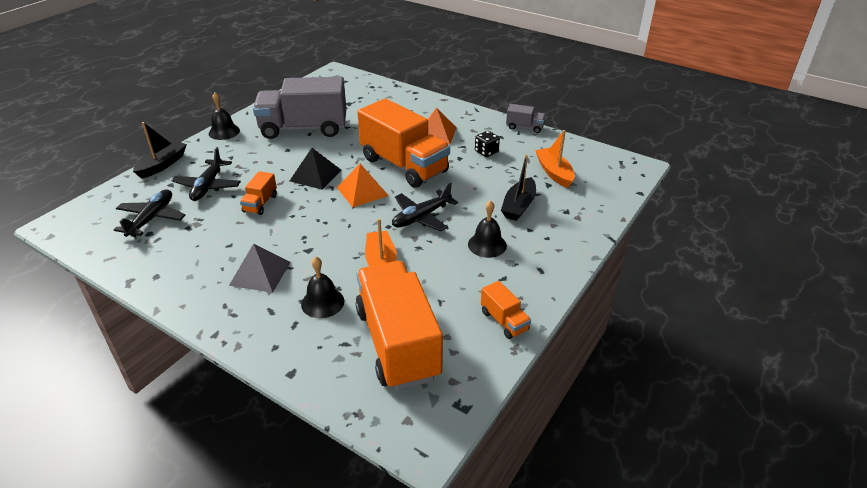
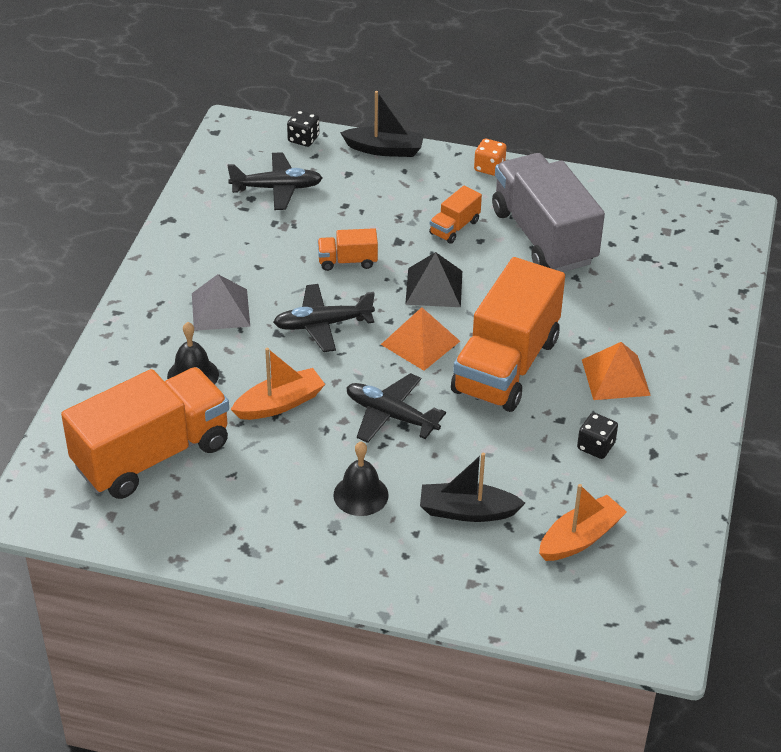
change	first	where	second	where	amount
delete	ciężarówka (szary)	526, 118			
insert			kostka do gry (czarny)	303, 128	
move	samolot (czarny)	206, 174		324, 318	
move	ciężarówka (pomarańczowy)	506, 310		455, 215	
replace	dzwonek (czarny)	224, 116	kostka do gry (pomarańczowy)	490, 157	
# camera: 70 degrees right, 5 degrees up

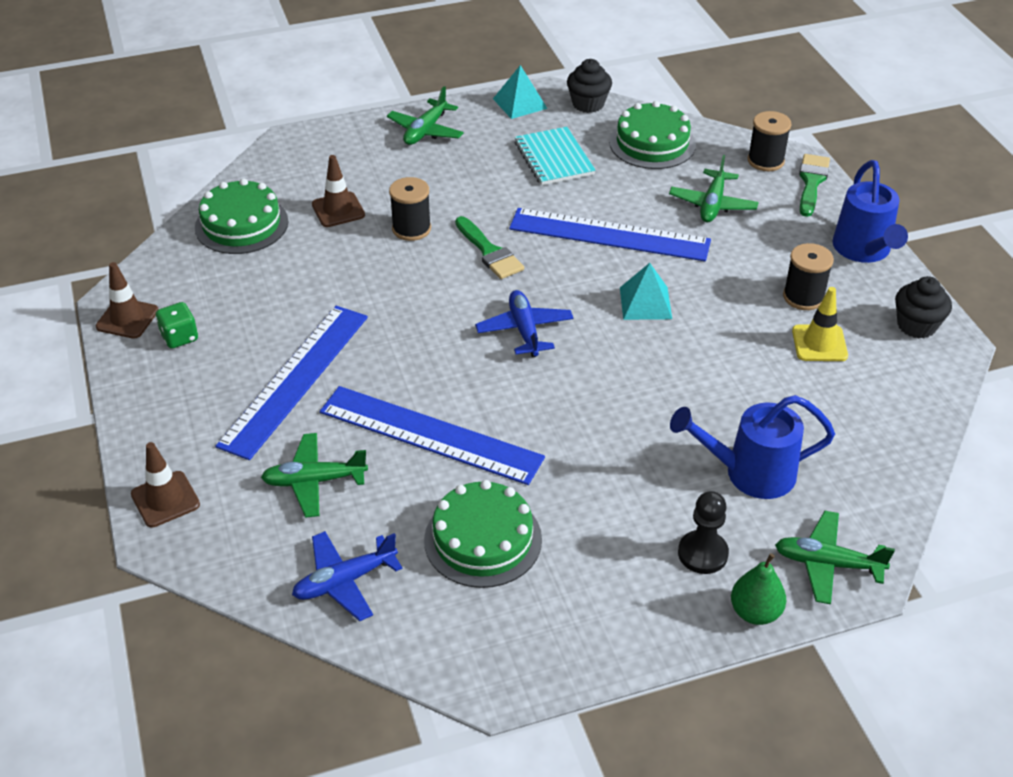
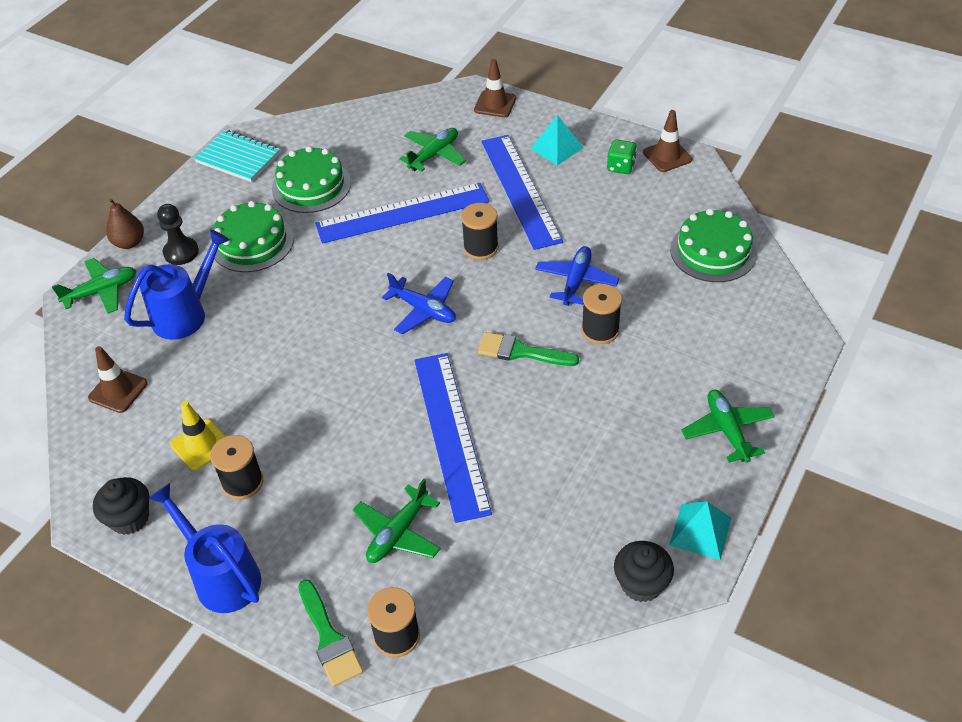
change	first	where	second	where	amount
insert			szpulka (czarny)	480, 231	
move	samolot (niebieski)	347, 576		577, 276	
move	pachołek (brązowy)	338, 191		118, 379	
move	zeszyt (turkusowy)	555, 156		237, 156	
move	tort (zielony)	652, 135		252, 236	
move	piramida (turkusowy)	646, 291		557, 140	
recolor	gruszka (zielony)	758, 589	gruszka (brązowy)	125, 223	
rotate	linijka (niebieski)	610, 234		453, 438	75 degrees counterclockwise
rotate	samolot (zielony)	713, 188		397, 521	120 degrees counterclockwise
# camera: 140 degrees right, 5 degrees up

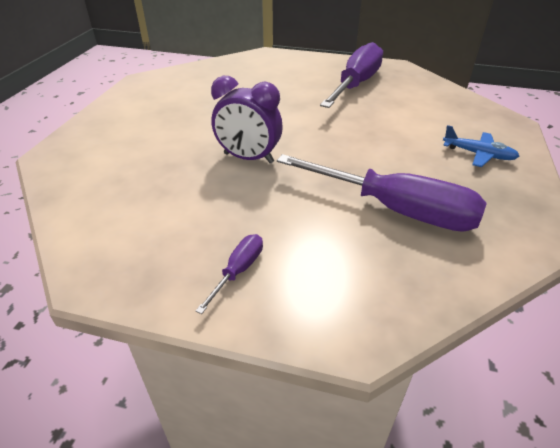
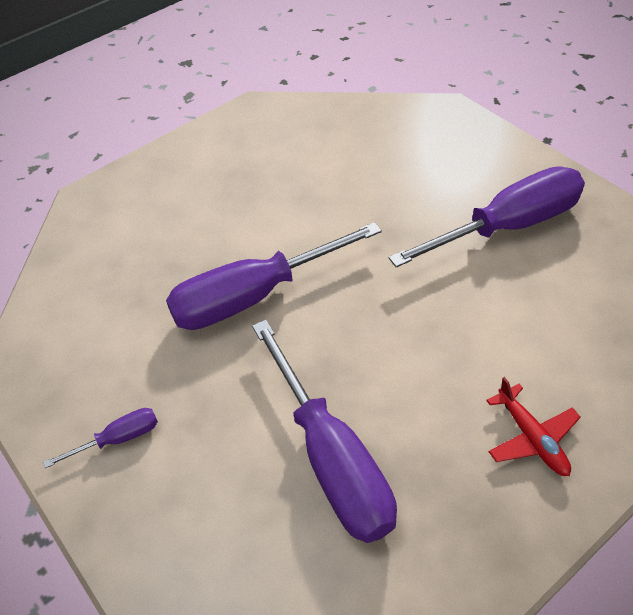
change	first	where	second	where	amount
replace	budzik (fioletowy)	247, 120	śrubokręt (fioletowy)	274, 276	
recolor	samolot (niebieski)	481, 146	samolot (czerwony)	533, 426	
# camera: 40 degrees right, 10 degrees up

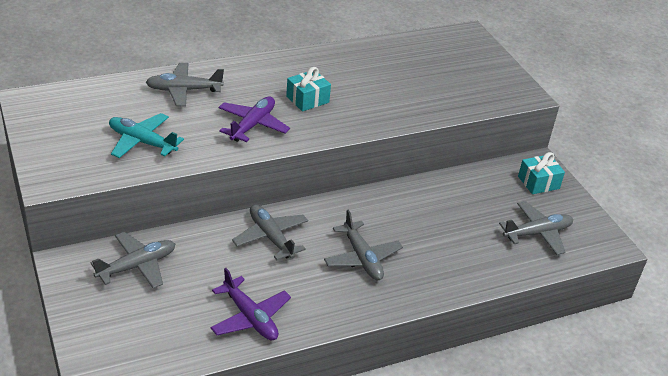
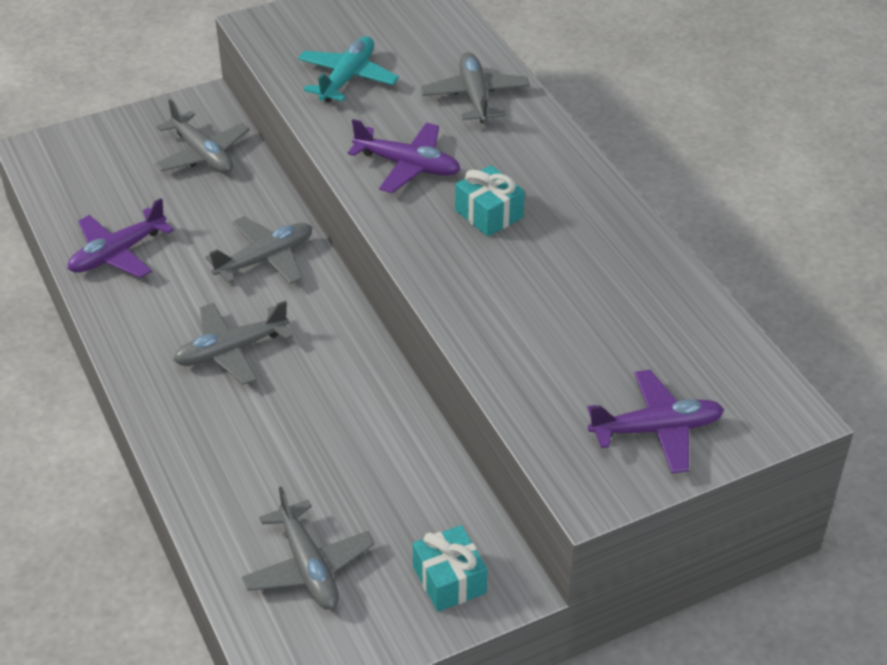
change	first	where	second	where	amount
insert			samolot (fioletowy)	655, 421	
# camera: 90 degrees right, 5 degrees up

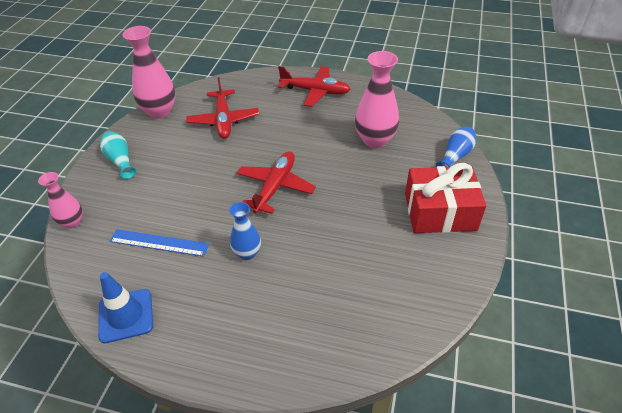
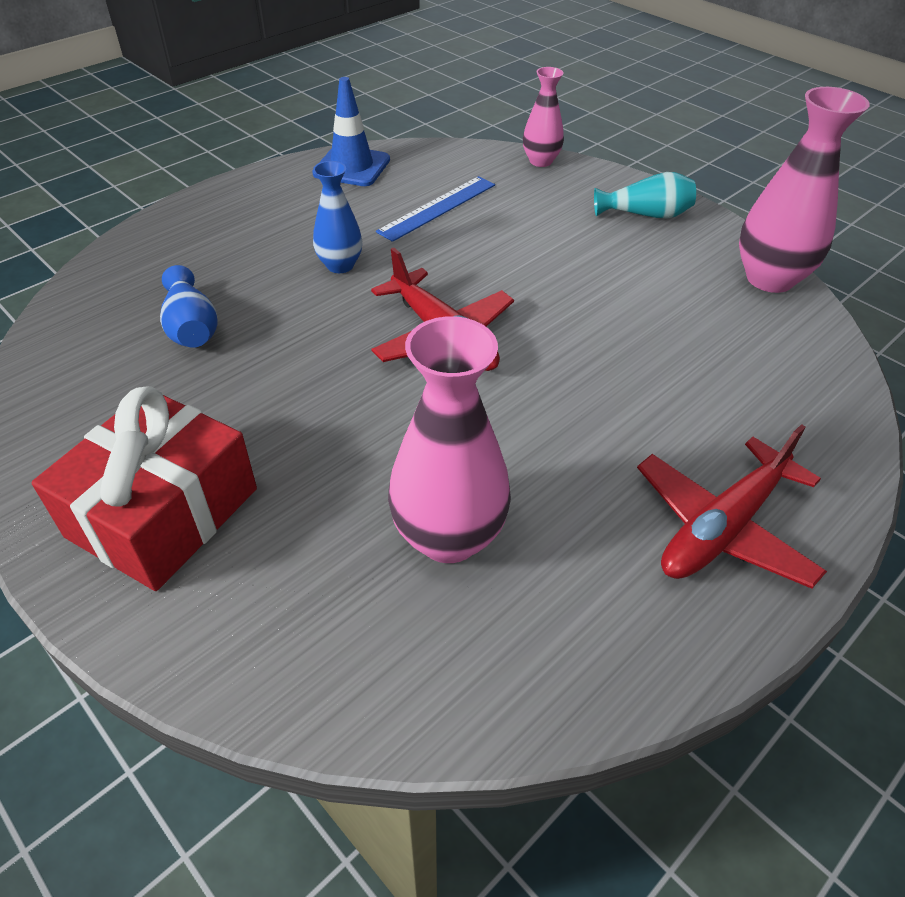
change	first	where	second	where	amount
delete	samolot (czerwony)	222, 108			
move	wazon (niebieski)	456, 147		188, 306	
# camera: 120 degrees right, 0 degrees up

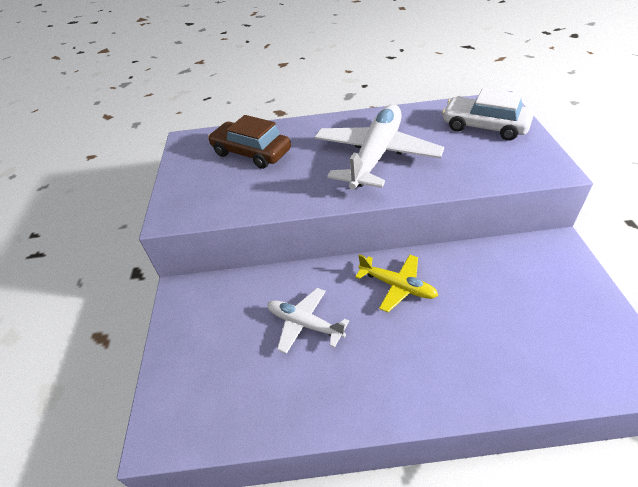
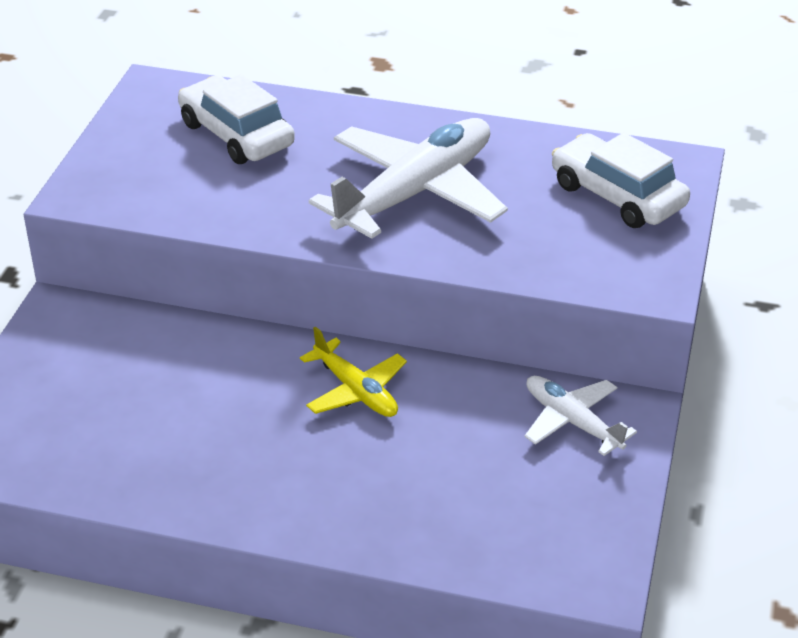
change	first	where	second	where	amount
move	samolot (biały)	308, 321		580, 416	
recolor	samochód (brązowy)	249, 142	samochód (biały)	236, 119	
# camera: 15 degrees right, 5 degrees down

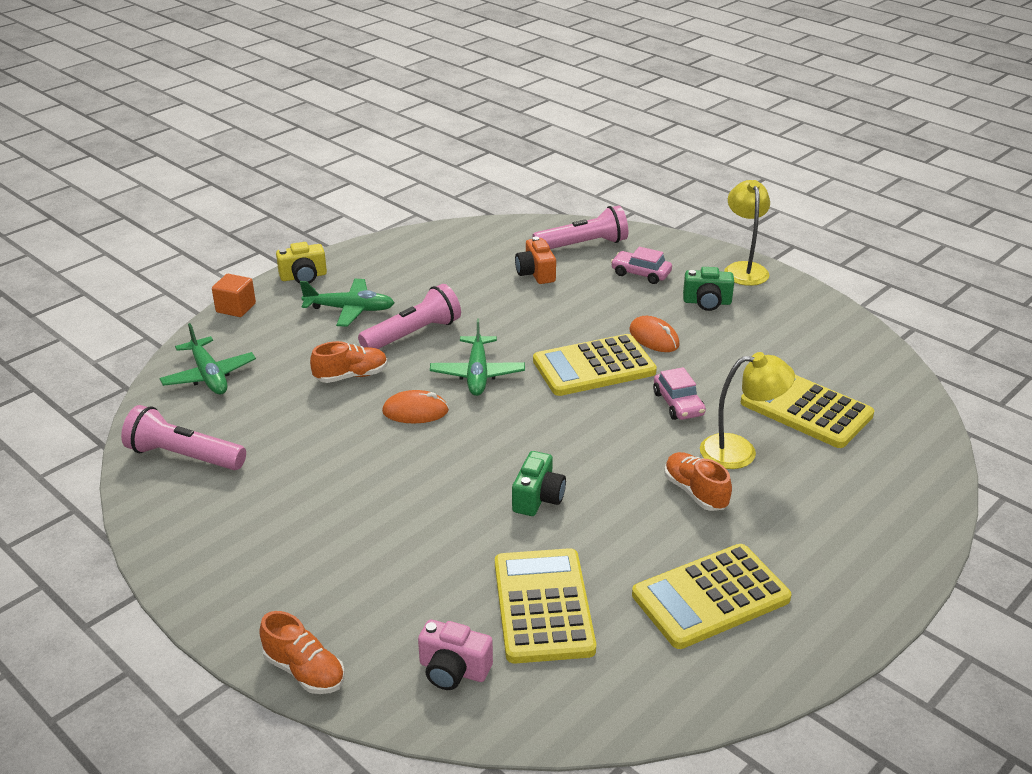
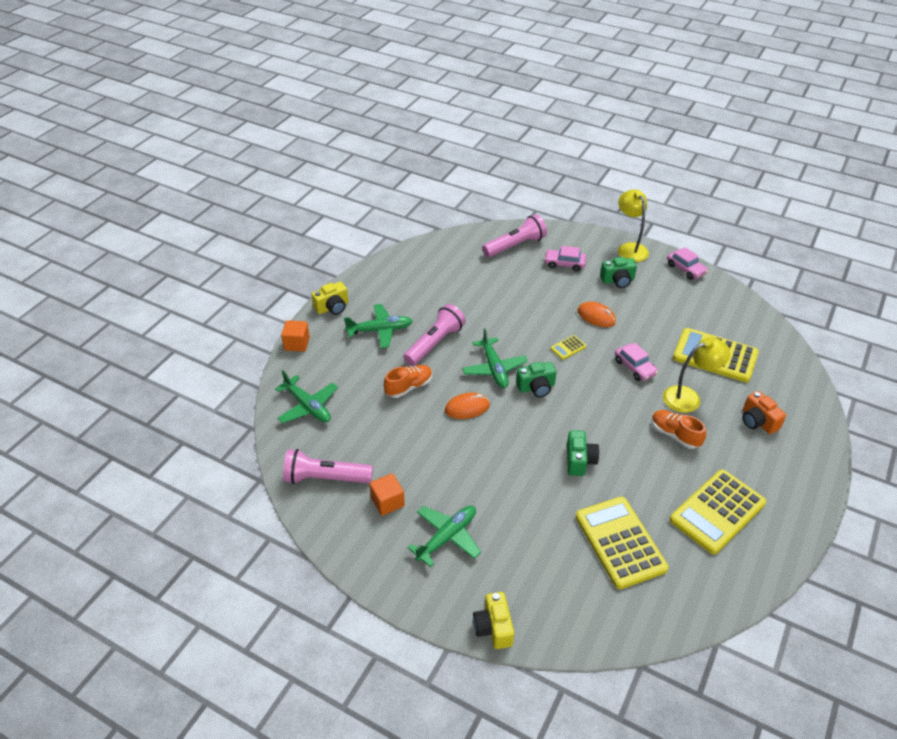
change	first	where	second	where	amount
delete	aparat fotograficzny (różowy)	455, 654			
insert			sześcian (pomarańczowy)	387, 494	
insert			samolot (zielony)	444, 536	
insert			aparat fotograficzny (zielony)	536, 379	
insert			samochód (różowy)	687, 263	
move	aparat fotograficzny (pomarańczowy)	535, 260		764, 412	
replace	but (pomarańczowy)	302, 652	aparat fotograficzny (żółty)	493, 620	
resize	kalkulator (żółty)	595, 365		568, 347	x0.42
# camera: 15 degrees left, 10 degrees up

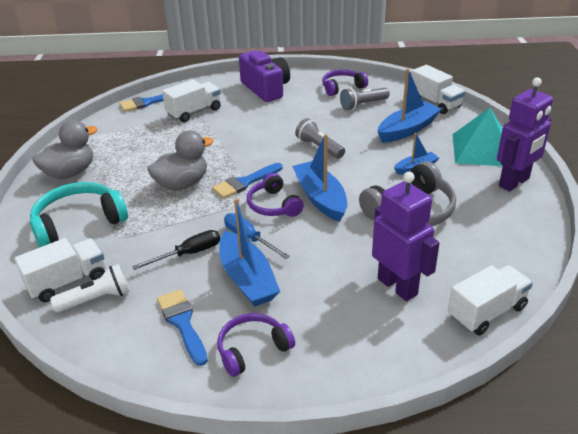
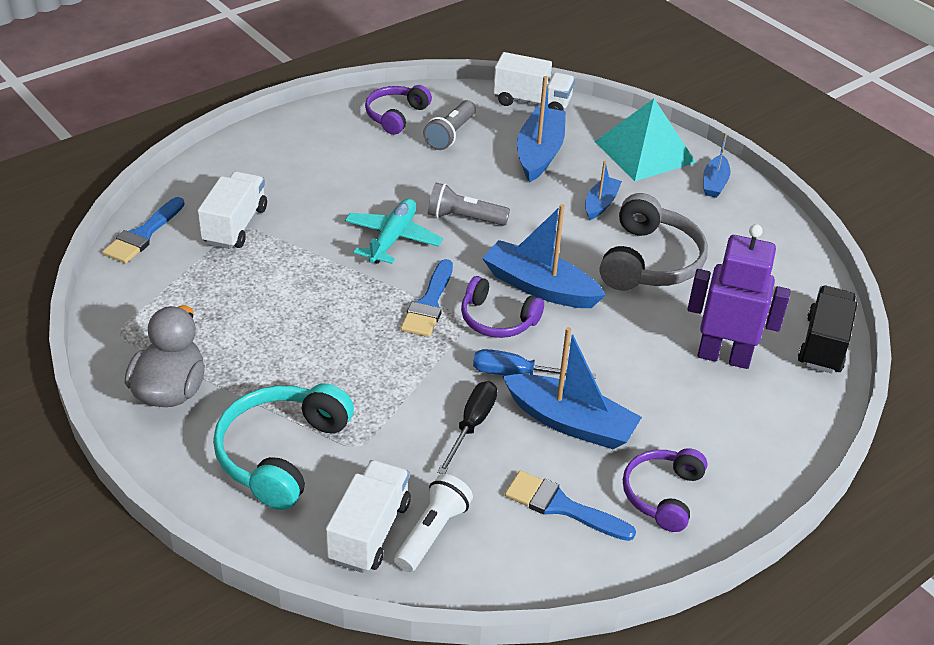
change	first	where	second	where	amount
delete	kaczka (szary)	180, 160			
delete	aparat fotograficzny (fioletowy)	264, 76			
insert			samolot (turkusowy)	394, 231	
replace	robot (fioletowy)	525, 134	łódka (niebieski)	717, 165	
recolor	ciężarówka (biały)	490, 300	ciężarówka (czarny)	827, 329	
# camera: 40 degrees left, 5 degrees up

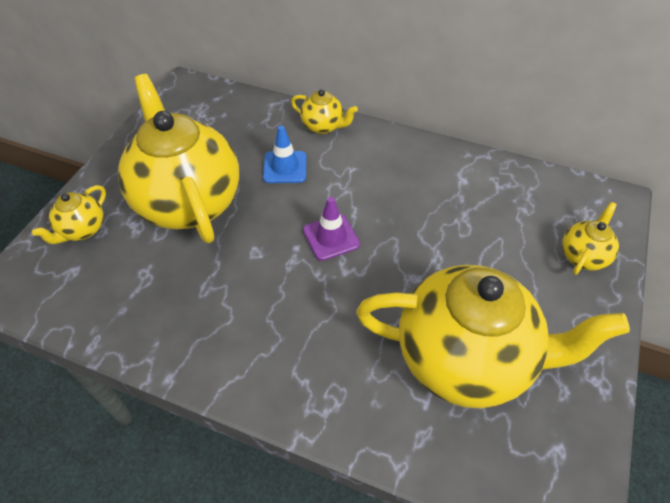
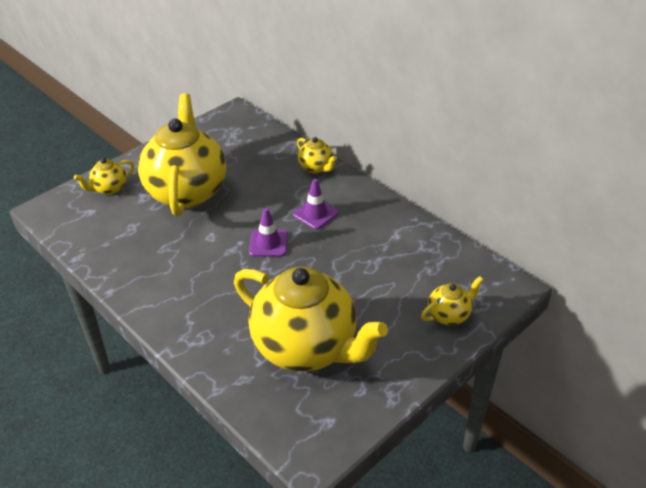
change	first	where	second	where	amount
delete	pachołek (niebieski)	284, 154			
insert			pachołek (fioletowy)	316, 204	
# camera: 25 degrees right, 10 degrees down

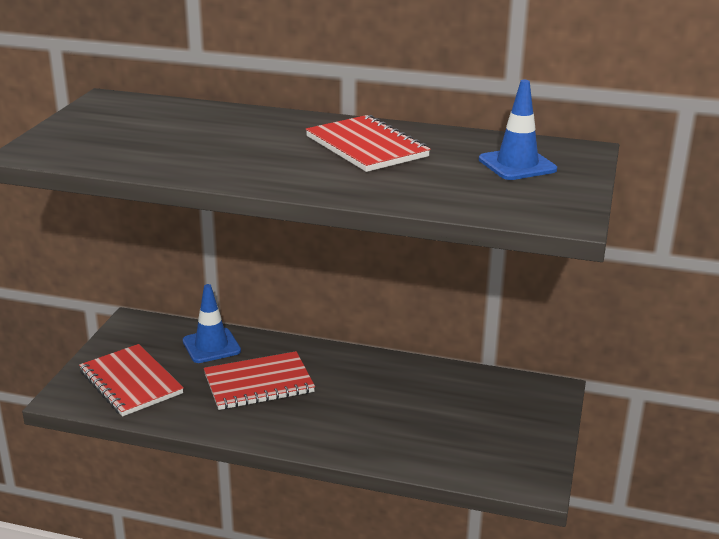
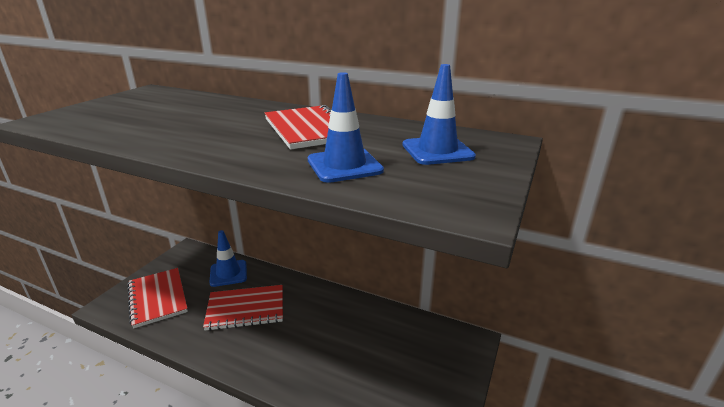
change	first	where	second	where	amount
insert			pachołek (niebieski)	346, 127	
# camera: 10 degrees right, 0 degrees up

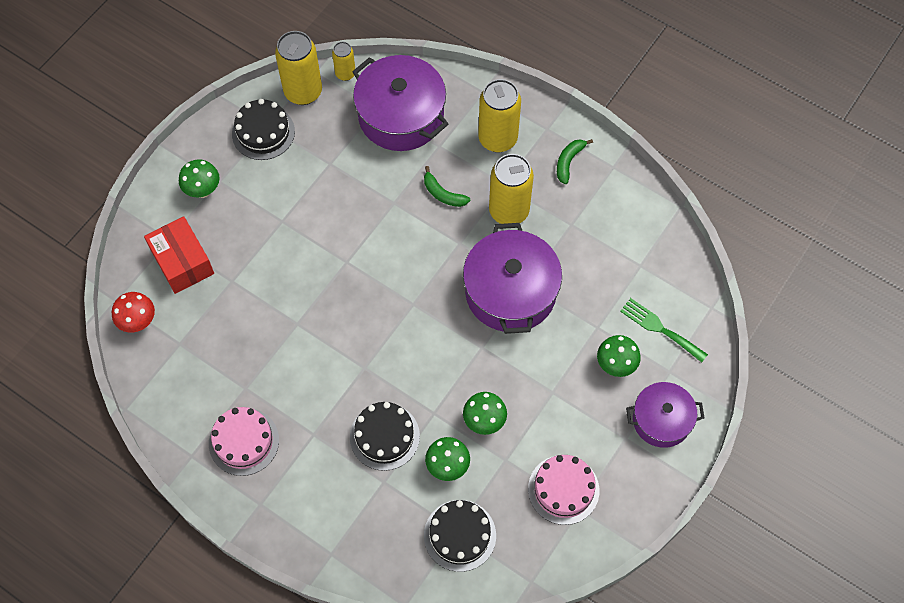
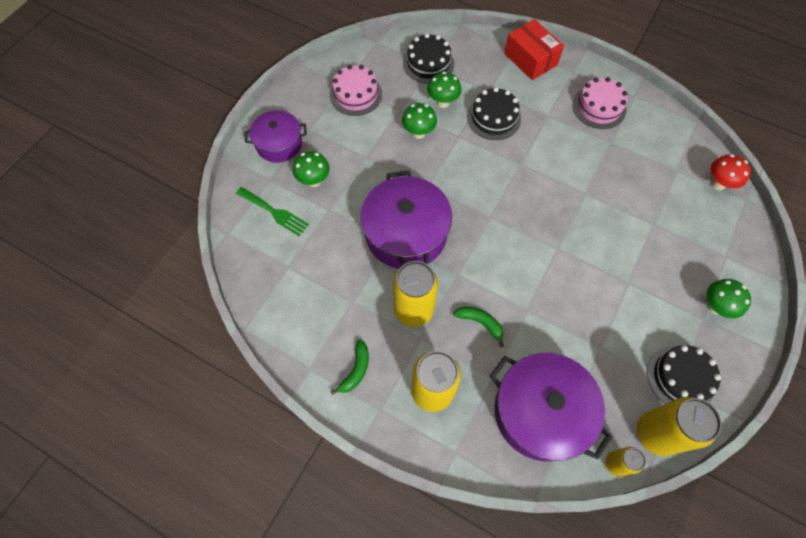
change	first	where	second	where	amount
move	pudełko (czerwony)	179, 255		534, 49	
# camera: 175 degrees right, 0 degrees up

